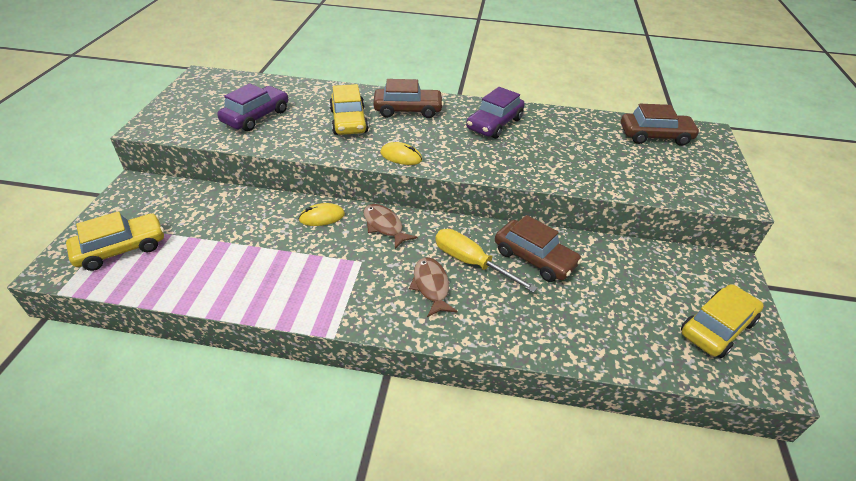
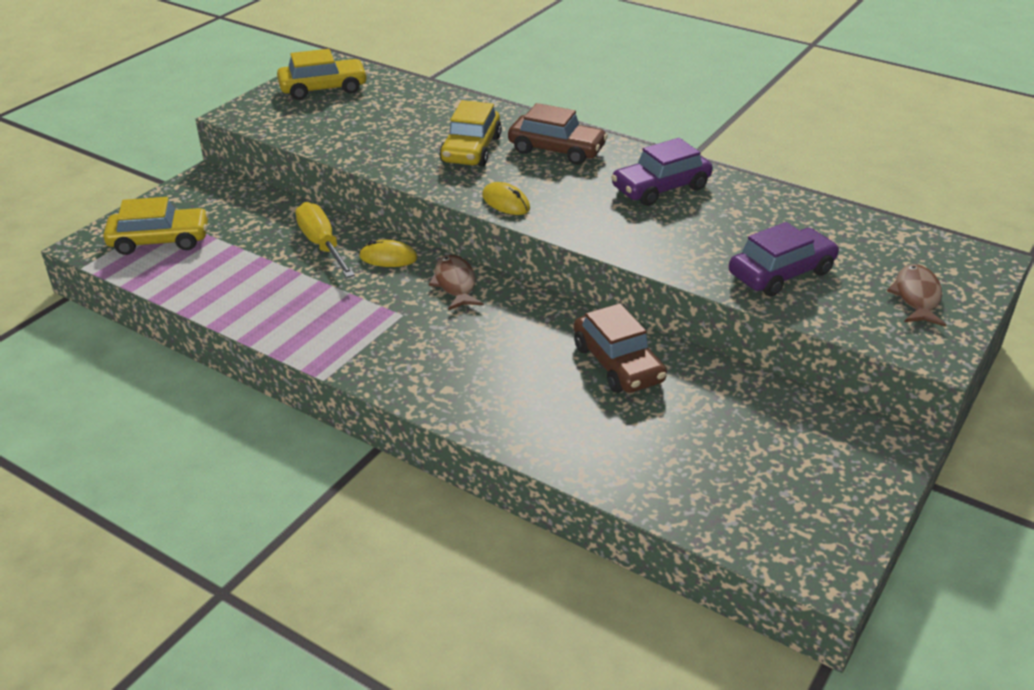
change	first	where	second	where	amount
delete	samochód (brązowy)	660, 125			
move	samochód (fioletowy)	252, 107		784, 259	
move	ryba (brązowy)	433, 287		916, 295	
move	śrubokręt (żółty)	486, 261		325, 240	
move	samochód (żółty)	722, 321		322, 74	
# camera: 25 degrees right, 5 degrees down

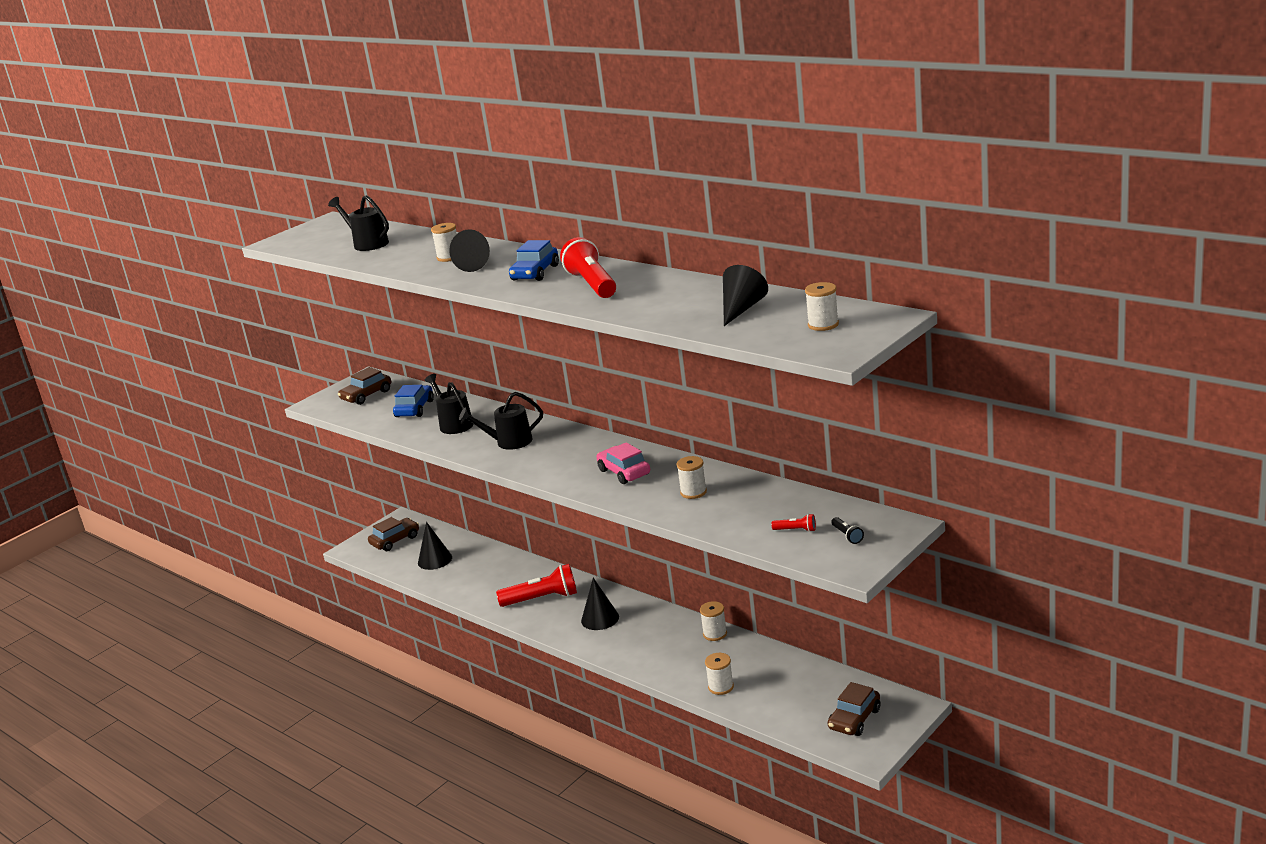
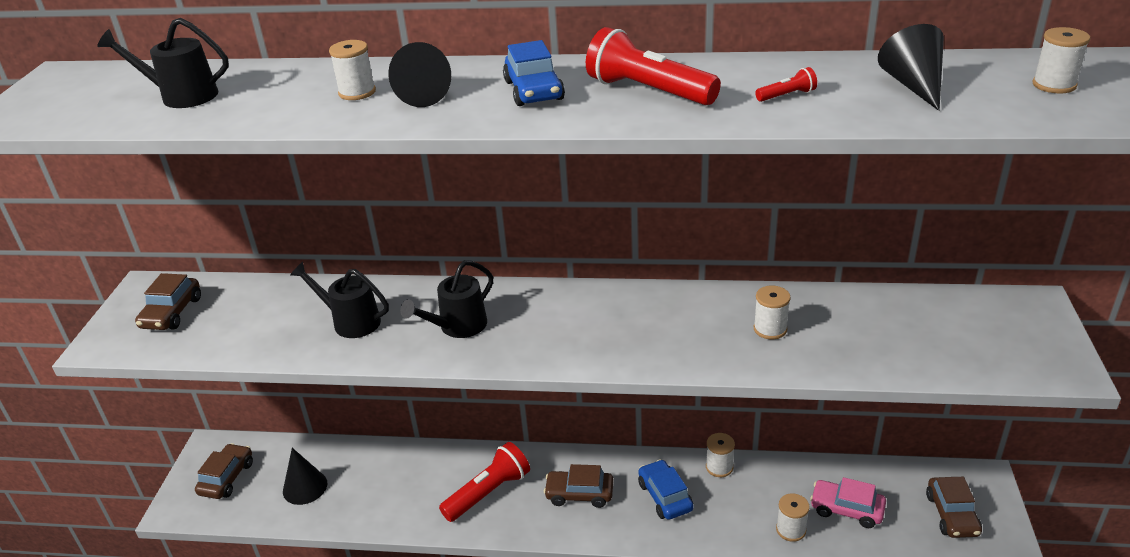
change	first	where	second	where	amount
delete	latarka (czarny)	847, 530			
move	samochód (niebieski)	413, 401		665, 489	
move	samochód (różowy)	623, 463		848, 502	
move	latarka (czerwony)	794, 523		786, 84	
replace	stożek (czarny)	600, 604	samochód (brązowy)	578, 486	
# camera: 35 degrees left, 10 degrees up

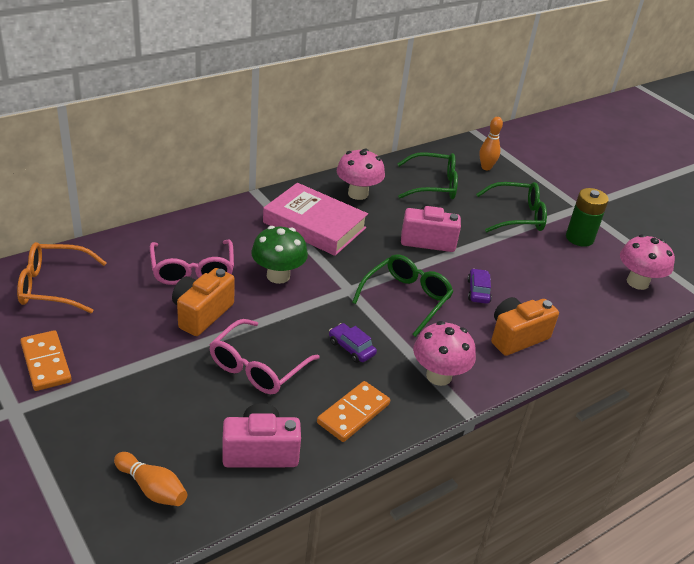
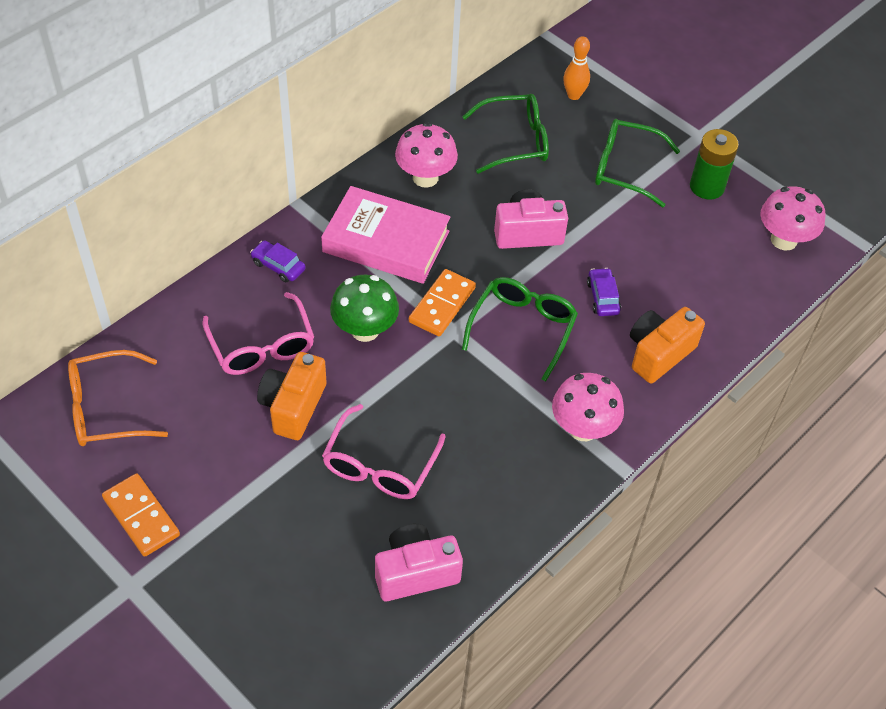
change	first	where	second	where	amount
delete	kręgiel (pomarańczowy)	150, 479			
move	kostka domina (pomarańczowy)	353, 411		442, 302	
move	samochód (fioletowy)	353, 343		278, 261	
rotate	okulary (zielony)	511, 207		637, 163	150 degrees counterclockwise
# camera: 10 degrees left, 15 degrees up

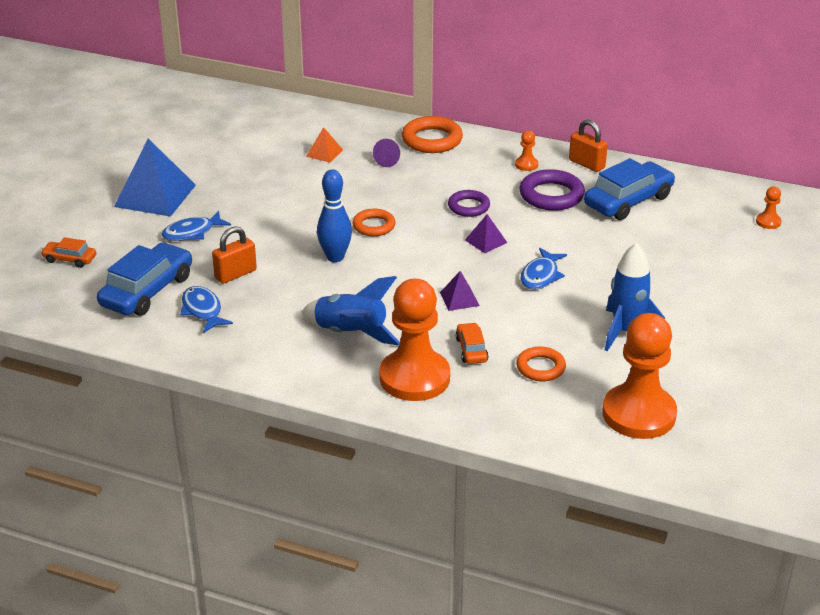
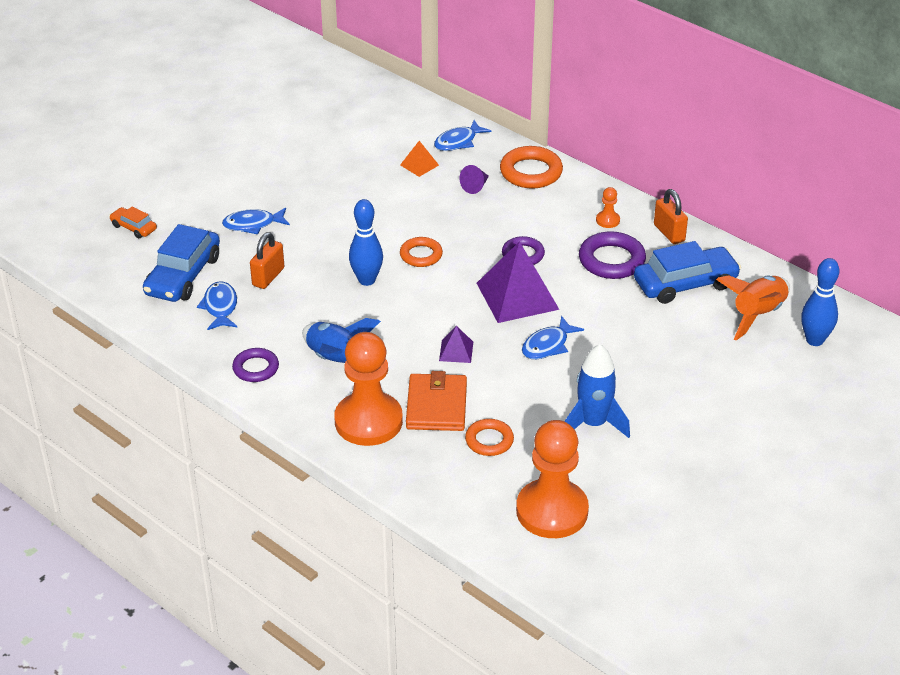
change	first	where	second	where	amount
delete	piramida (niebieski)	155, 178			
insert			pierścień (fioletowy)	255, 365	
insert			ryba (niebieski)	462, 135	
insert			rakieta (pomarańczowy)	753, 307	
replace	samochód (pomarańczowy)	472, 343	portfel (pomarańczowy)	436, 401	
replace	pionek (pomarańczowy)	769, 207	kręgiel (niebieski)	820, 302	
rotate	samochód (niebieski)	144, 279		181, 263	150 degrees clockwise
rotate	kłódka (pomarańczowy)	234, 255		267, 260	45 degrees counterclockwise
resize	piramida (fioletowy)	486, 233		518, 282	x2.11
# camera: 20 degrees right, 5 degrees up

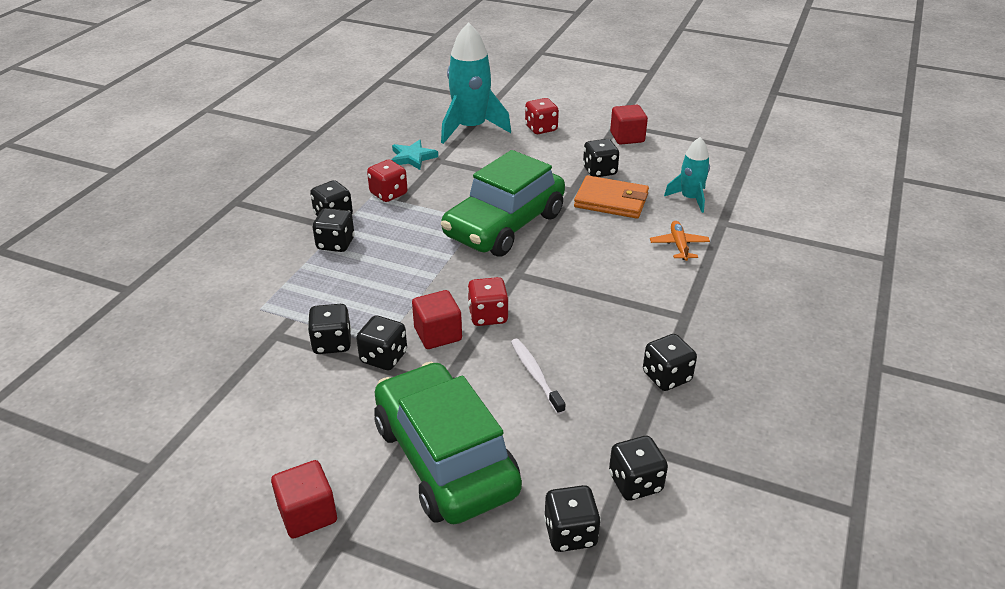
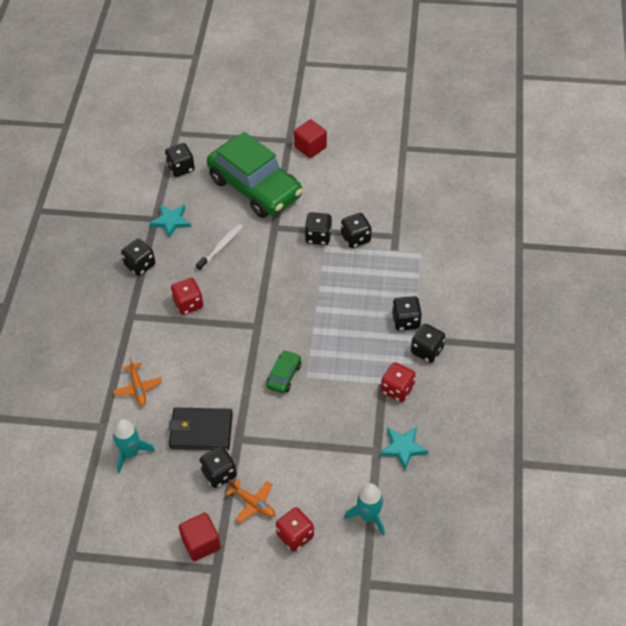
change	first	where	second	where	amount
delete	sześcian (czerwony)	437, 319			
delete	kostka do gry (czarny)	638, 468			
insert			gwiazda (turkusowy)	170, 221	
insert			samolot (pomarańczowy)	250, 501	
move	kostka do gry (czerwony)	488, 301		187, 296	
recolor	portfel (pomarańczowy)	611, 197	portfel (czarny)	201, 428	
rotate	szczoteczka do zębów (biały)	538, 376		219, 247	105 degrees counterclockwise
resize	rakieta (turkusowy)	476, 83		364, 509	x0.57
resize	samochód (zielony)	503, 203		283, 371	x0.41
# camera: 165 degrees right, 15 degrees up

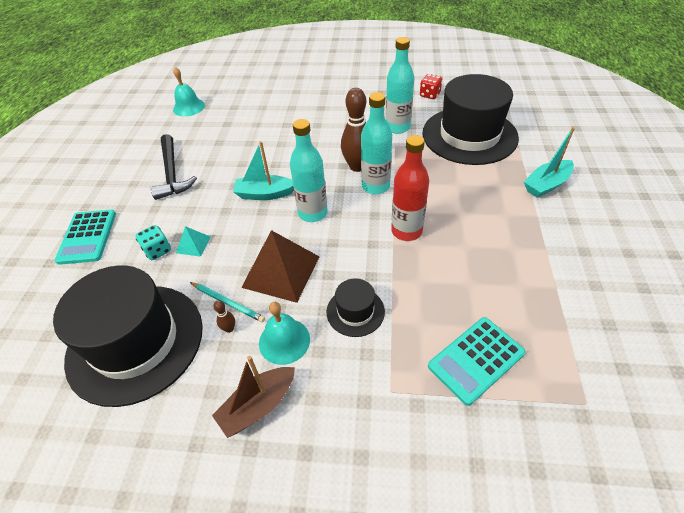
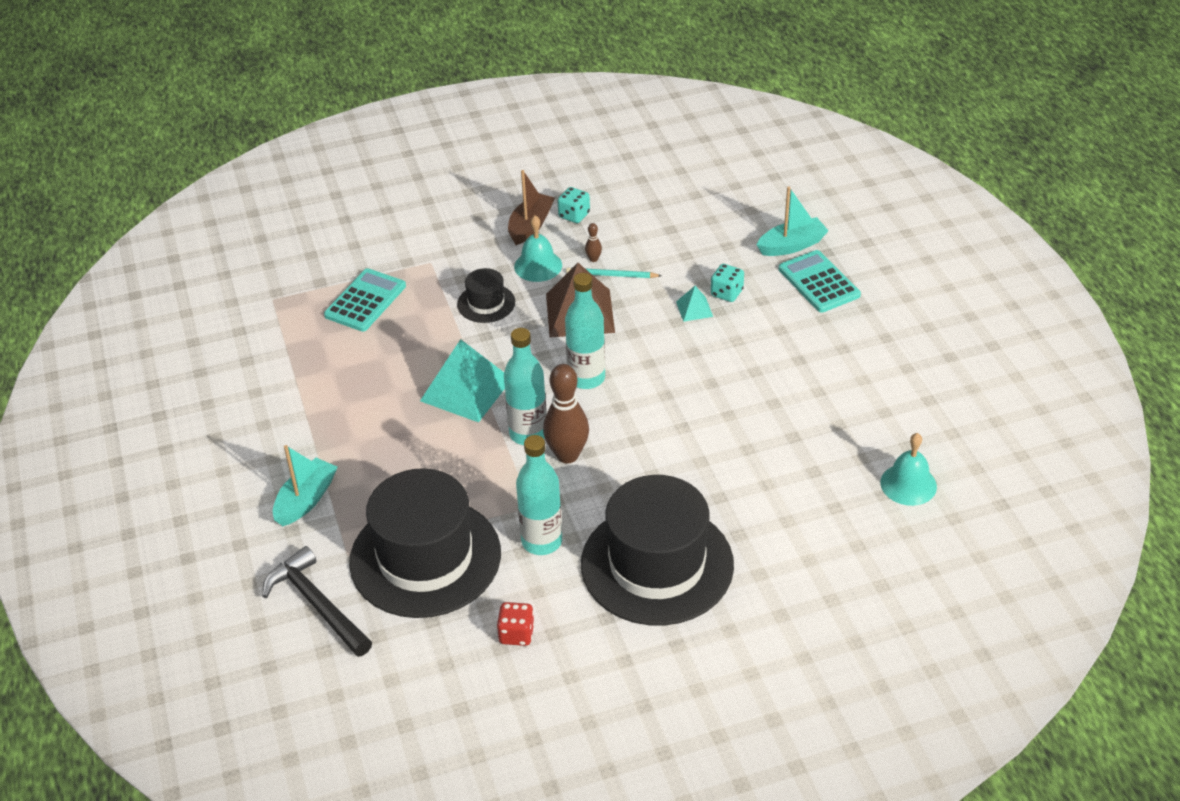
change	first	where	second	where	amount
insert			kostka do gry (turkusowy)	574, 205	
move	kapelusz (czarny)	128, 336		657, 550	
move	młotek (czarny)	174, 167		317, 601	
move	łódka (turkusowy)	263, 170		793, 221	
replace	butelka (czerwony)	410, 188	piramida (turkusowy)	462, 380	
# camera: 155 degrees right, 5 degrees down

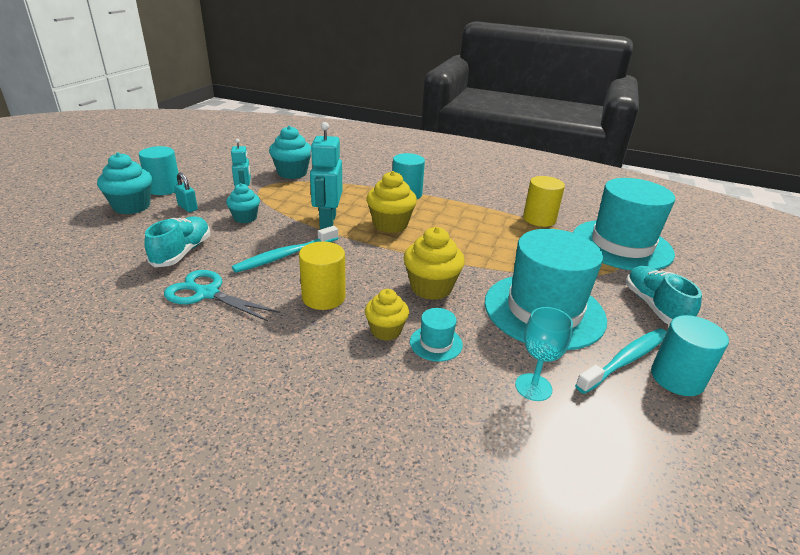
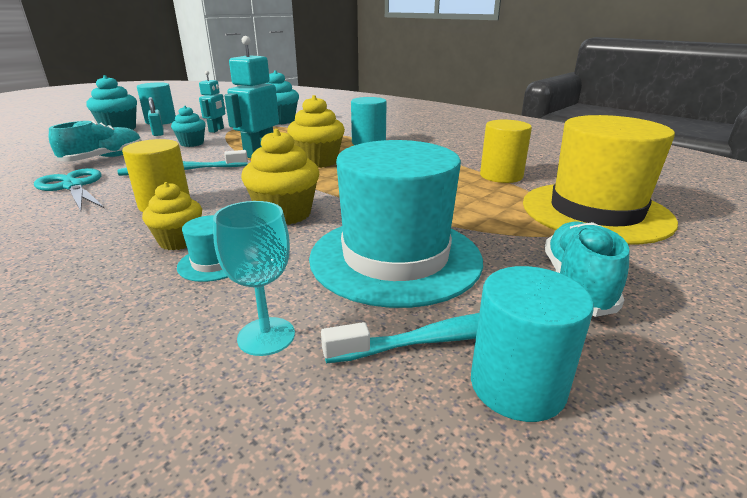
change	first	where	second	where	amount
recolor	kapelusz (turkusowy)	624, 224	kapelusz (żółty)	600, 180	
# camera: 25 degrees right, 5 degrees down

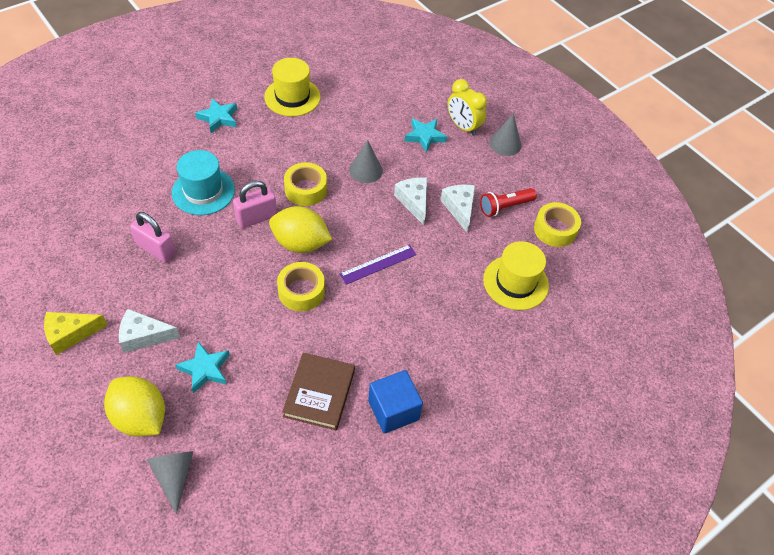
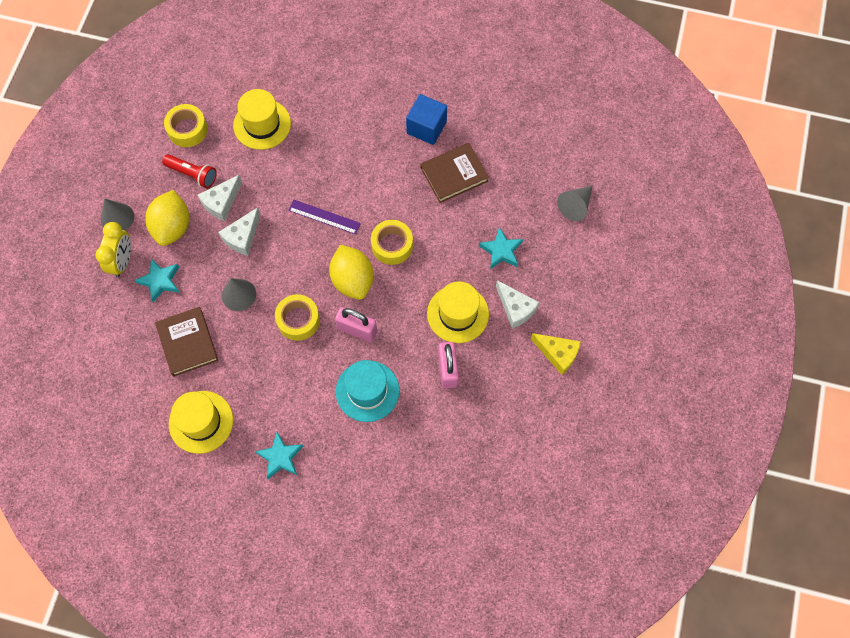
change	first	where	second	where	amount
insert			książka (brązowy)	186, 342	
insert			kapelusz (żółty)	458, 312	
move	cytryna (żółty)	134, 406		167, 218	
# camera: 125 degrees left, 15 degrees up

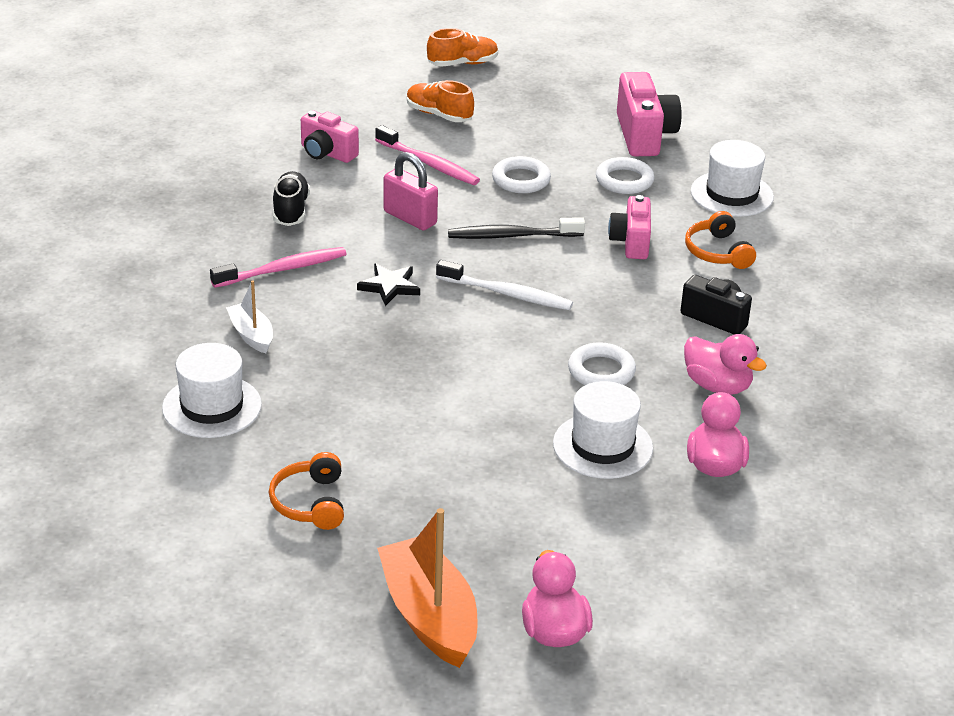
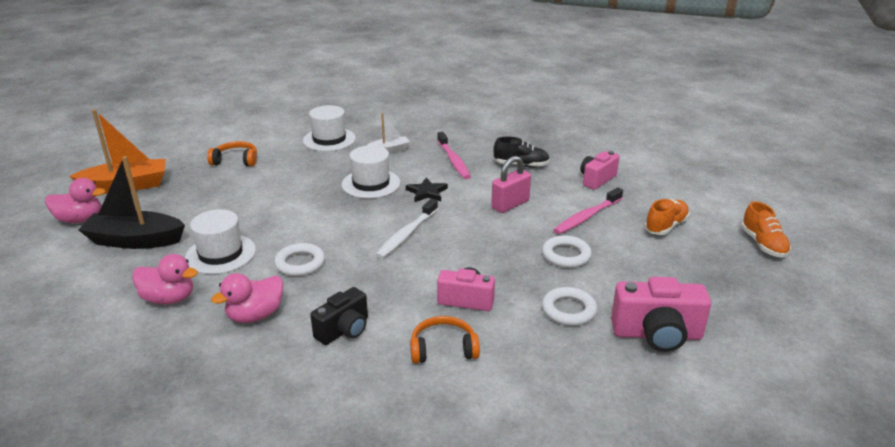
change	first	where	second	where	amount
delete	szczoteczka do zębów (czarny)	516, 228			
insert			łódka (czarny)	131, 202	
move	kapelusz (biały)	732, 178		371, 172	
# camera: 100 degrees right, 5 degrees down

